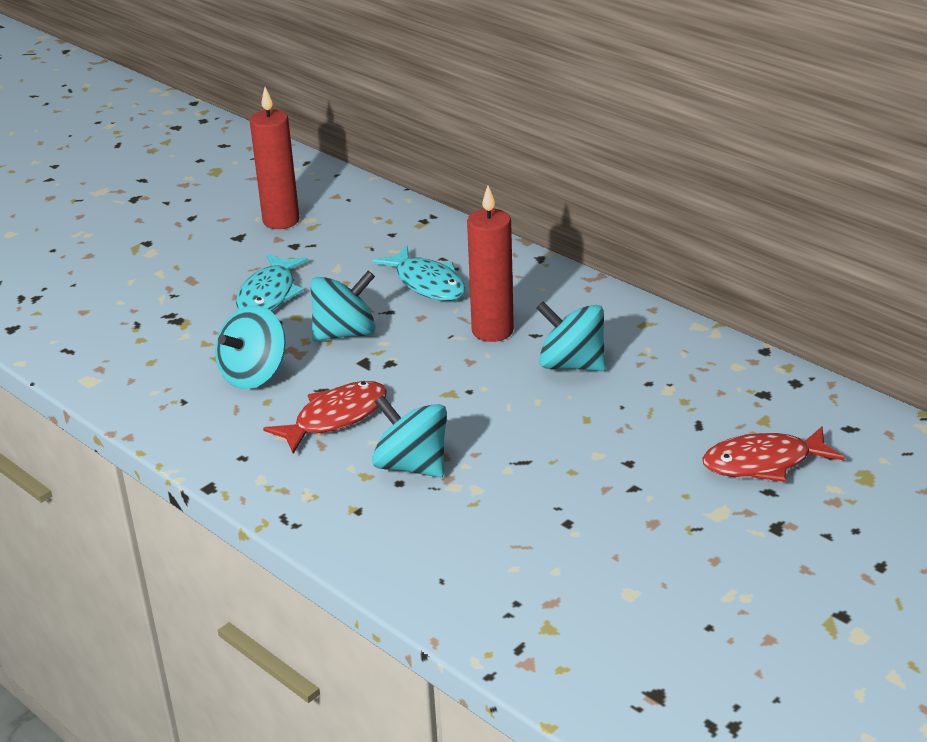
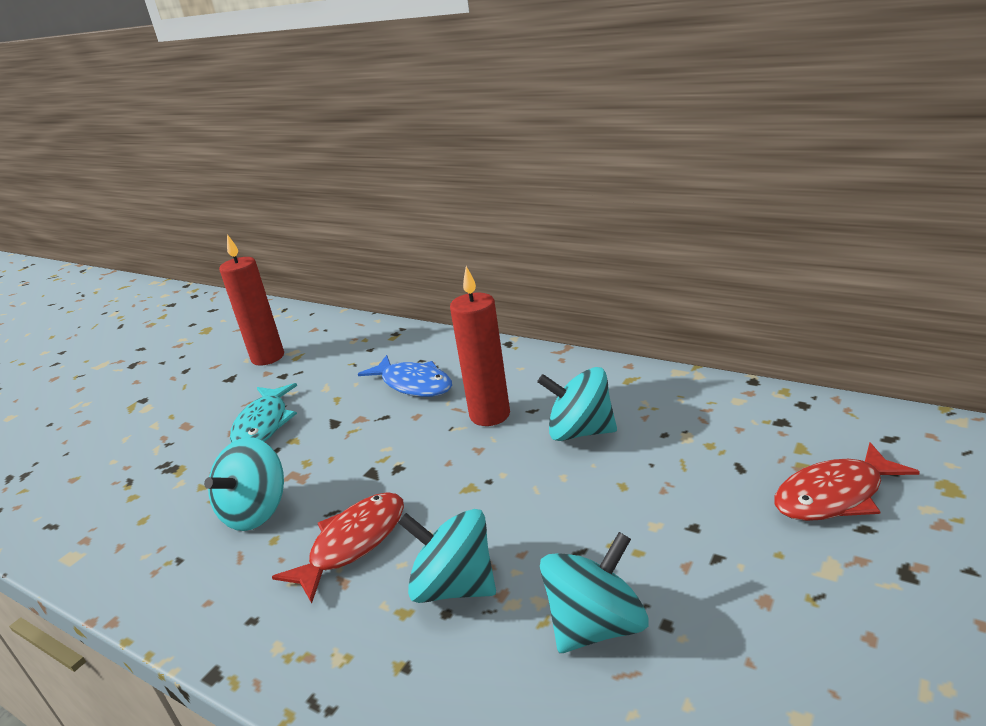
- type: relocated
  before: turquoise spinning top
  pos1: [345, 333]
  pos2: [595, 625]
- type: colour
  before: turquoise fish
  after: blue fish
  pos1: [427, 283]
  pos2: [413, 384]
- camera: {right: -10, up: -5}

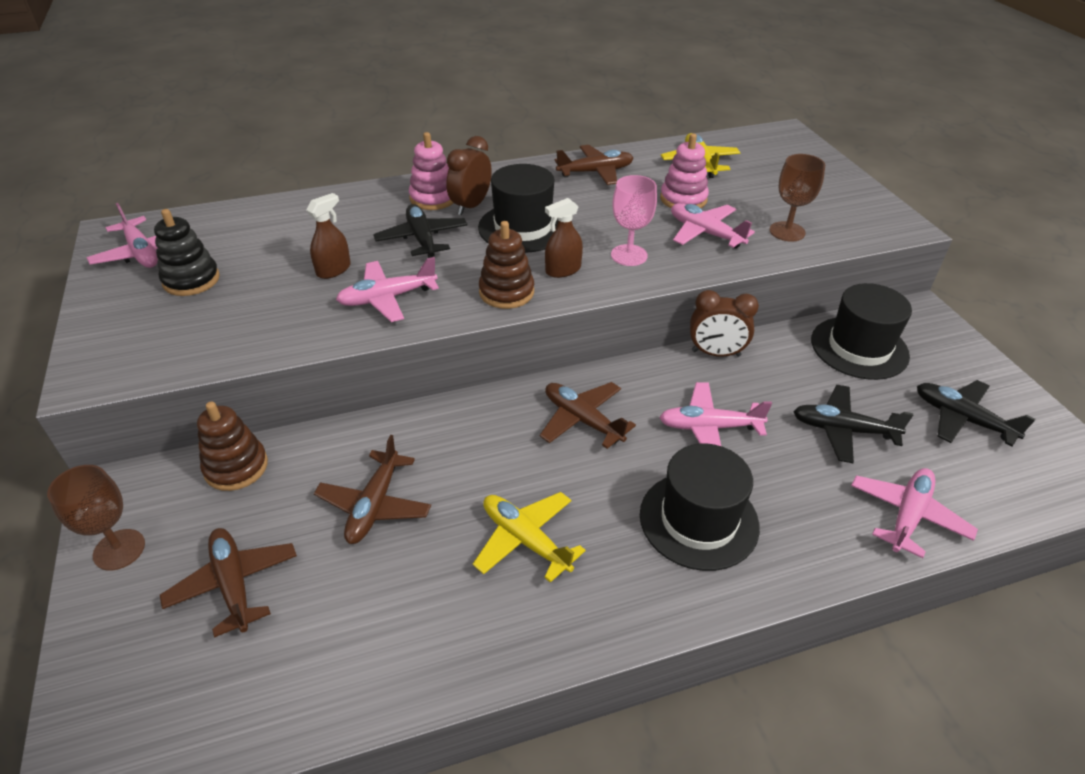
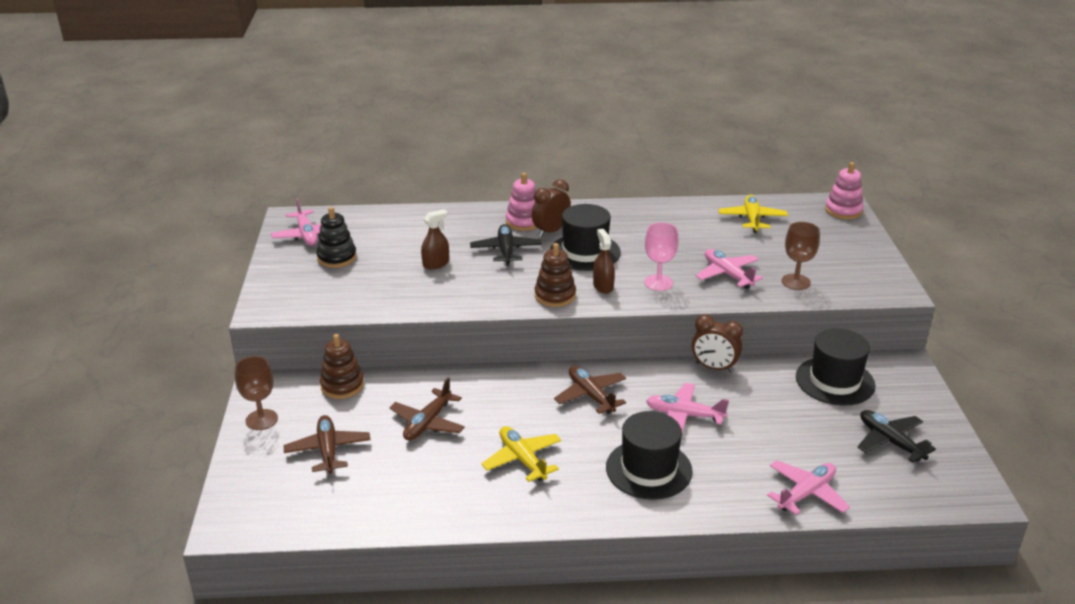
- type: missing
  before: pink plane
  pos1: [388, 298]
- type: missing
  before: brown plane
  pos1: [595, 172]
- type: missing
  before: black plane
  pos1: [843, 430]
- type: relocated
  before: pink stacking toy
  pos1: [683, 199]
  pos2: [843, 210]
- type: spun
  before: brown spray bottle
  pos1: [563, 270]
  pos2: [603, 286]
  turn: 90
- camera: {right: 15, up: -10}

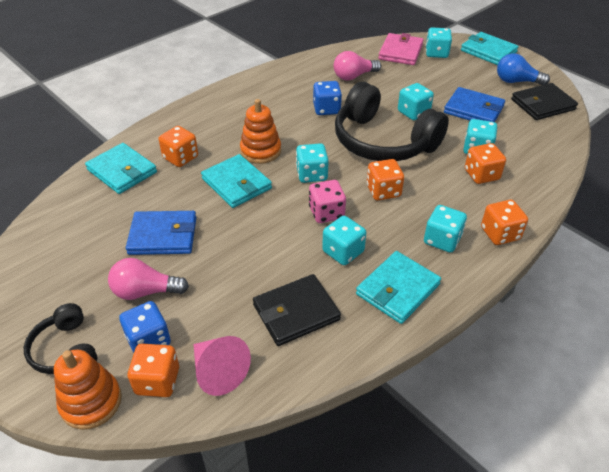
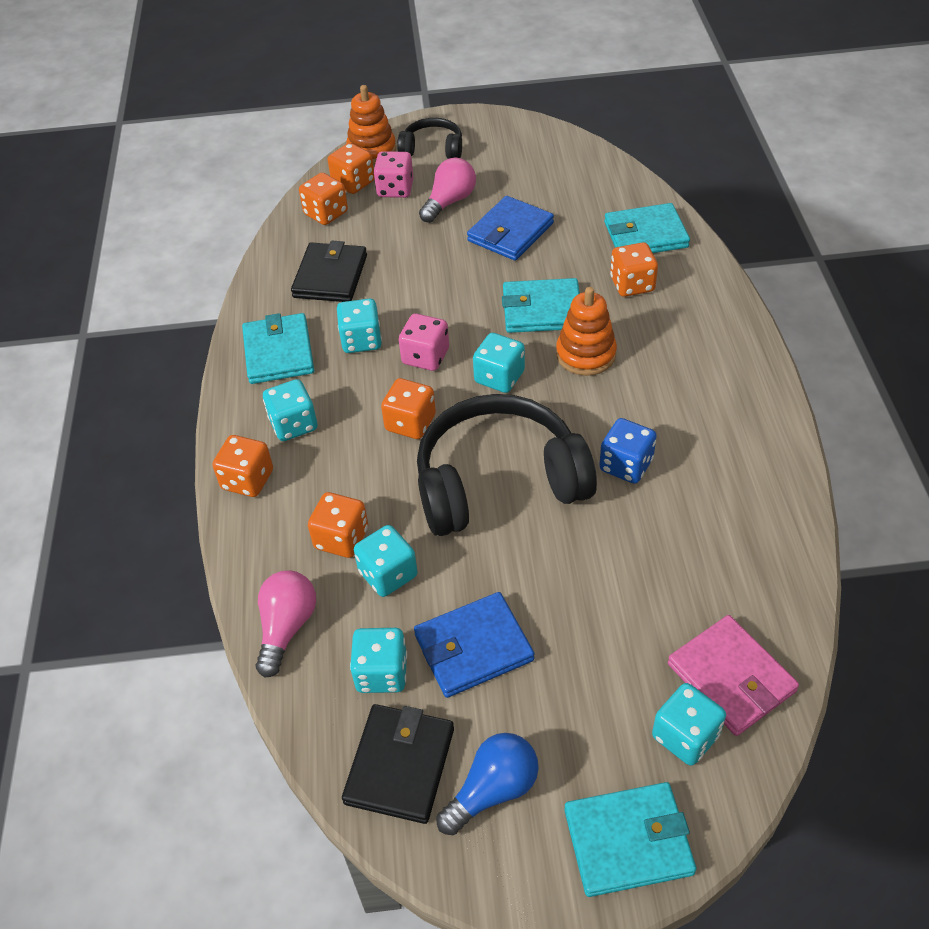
- type: relocated
  before: pink light bulb
  pos1: [353, 76]
  pos2: [287, 627]
- type: relocated
  before: turquoise dice
  pos1: [413, 112]
  pos2: [382, 673]
- type: exchanged
  before: pink cone
  after: orange dice
  pos1: [218, 372]
  pos2: [326, 213]
- type: colour
  before: blue dice
  after: pink dice
  pos1: [149, 340]
  pos2: [395, 189]
- camera: {right: 130, up: 5}

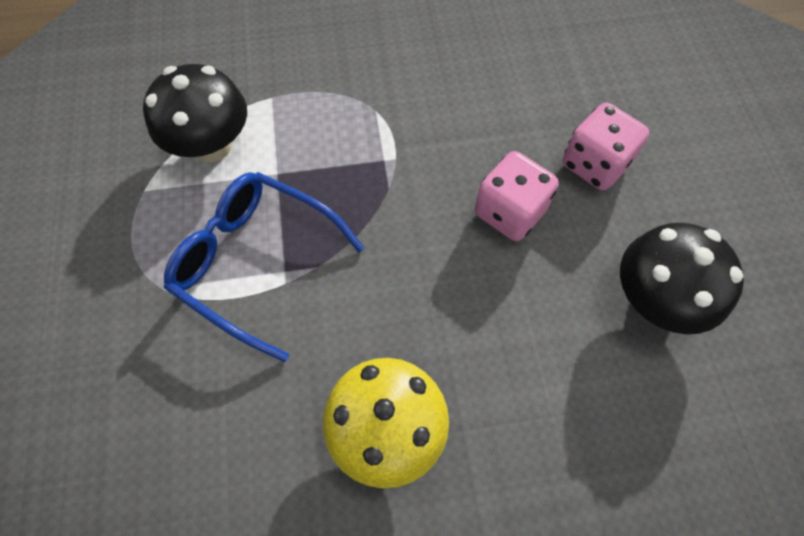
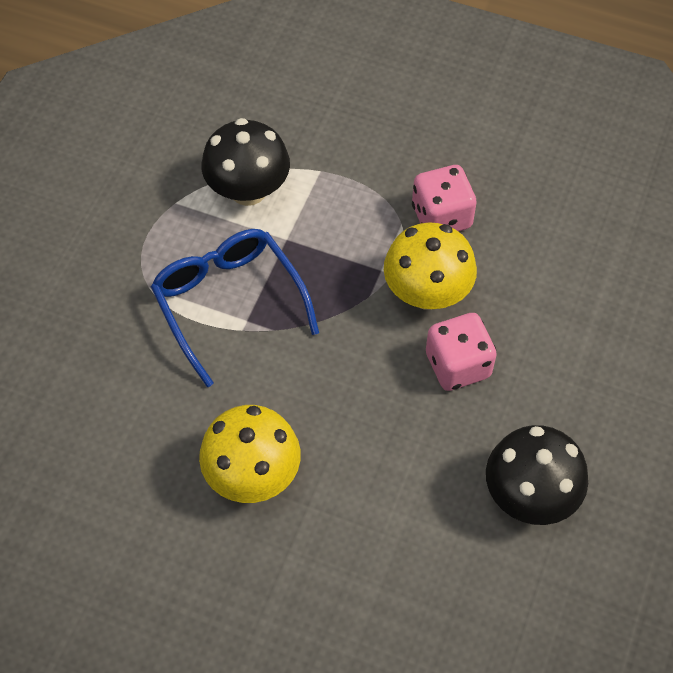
- type: appeared
  after: yellow mushroom
  pos2: [427, 293]
- type: relocated
  before: pink dice
  pos1: [594, 164]
  pos2: [441, 217]
- camera: {right: 30, up: -5}

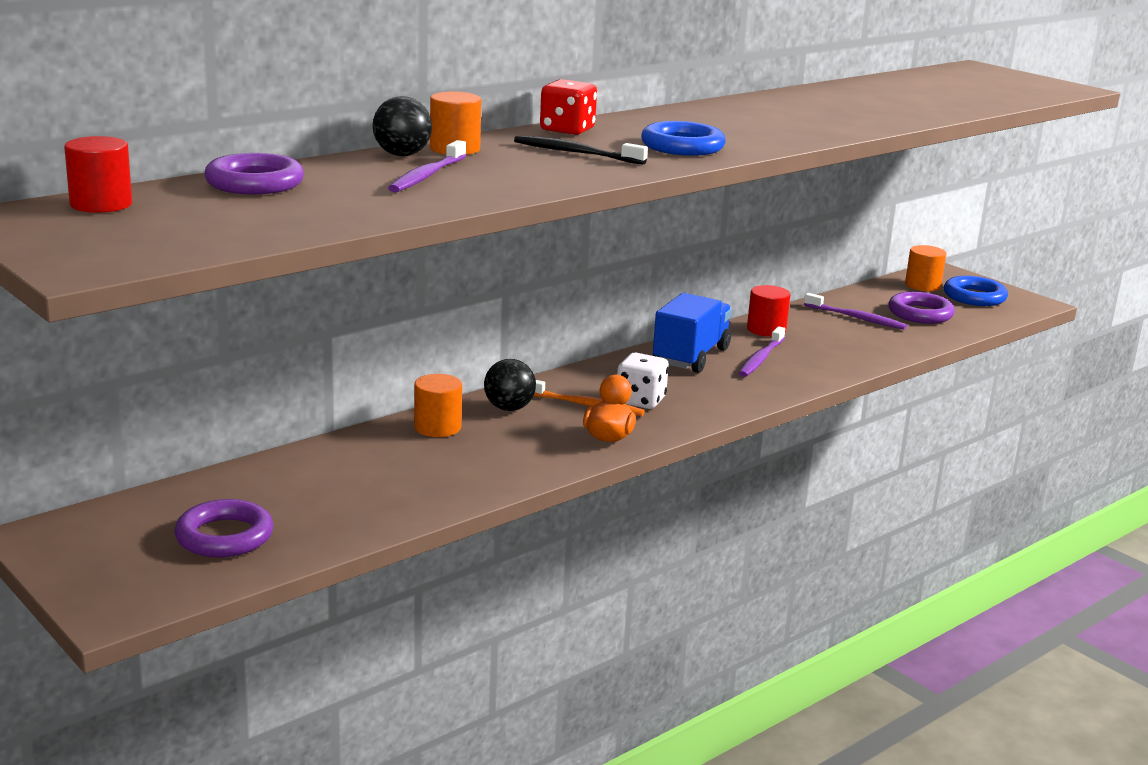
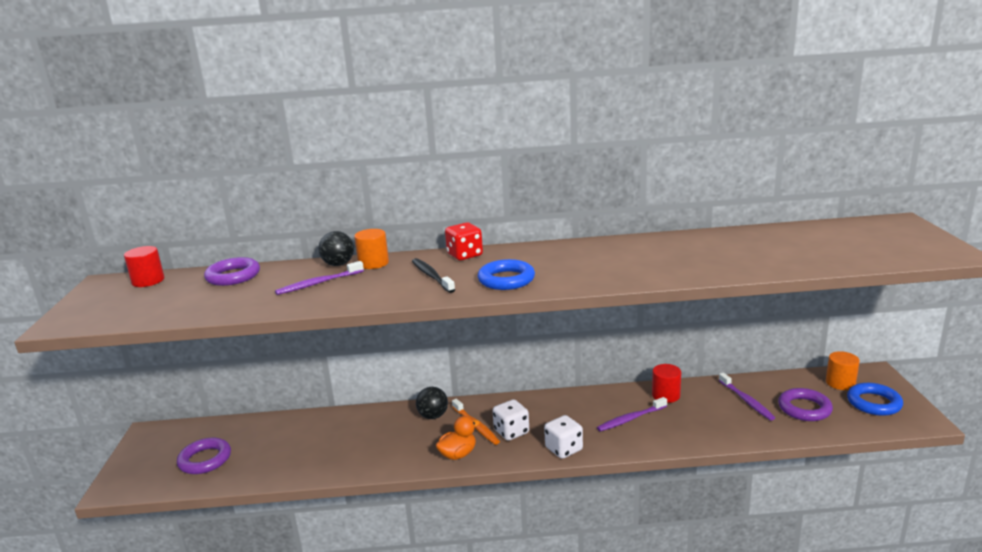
- type: missing
  before: orange cylinder
  pos1: [437, 427]
- type: missing
  before: blue truck
  pos1: [691, 356]
- type: appeared
  after: white dice
  pos2: [564, 449]
- camera: {right: 40, up: 0}

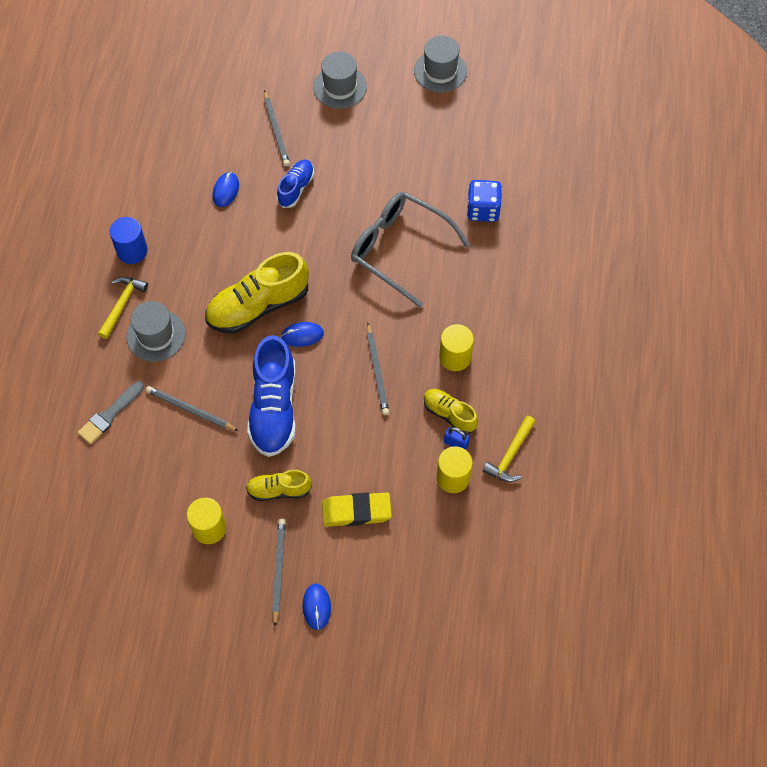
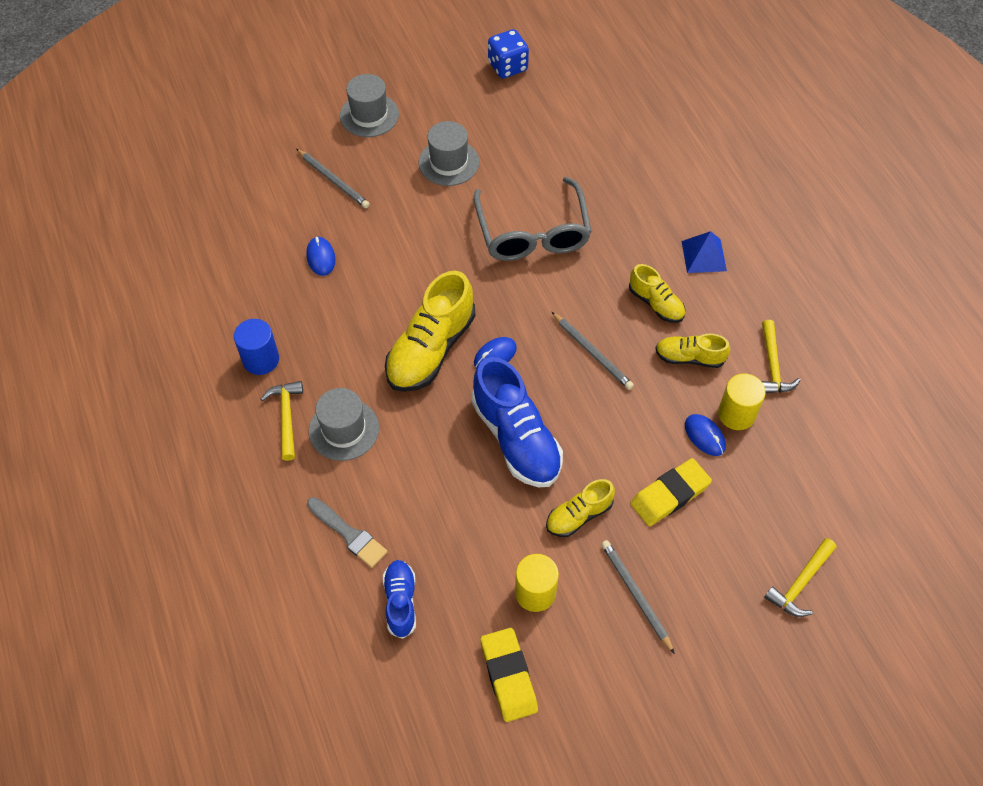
- type: missing
  before: grey pencil
  pos1: [190, 410]
- type: missing
  before: blue padlock
  pos1: [456, 443]
- type: appeared
  after: yellow eraser
  pos2: [508, 676]
- type: appeared
  after: blue pyramid
  pos2: [704, 256]
- type: appeared
  after: yellow hammer
  pos2: [800, 583]
- type: relocated
  before: blue shoe
  pos1: [296, 188]
  pos2: [400, 602]
- type: relocated
  before: blue mouse
  pos1: [316, 607]
  pos2: [704, 436]
- type: relocated
  before: grey hat
  pos1: [440, 71]
  pos2: [449, 162]
- type: relocated
  before: blue dice
  pos1: [483, 210]
  pos2: [507, 67]
- type: exchanged
  before: yellow cylinder
  after: yellow shoe
  pos1: [455, 357]
  pos2: [656, 303]
- type: spun
  before: grey brush
  pos1: [109, 415]
  pos2: [349, 534]
  turn: -60
- type: spun
  before: grey glasses
  pos1: [400, 249]
  pos2: [532, 232]
  turn: -105
- camera: {right: -30, up: -5}

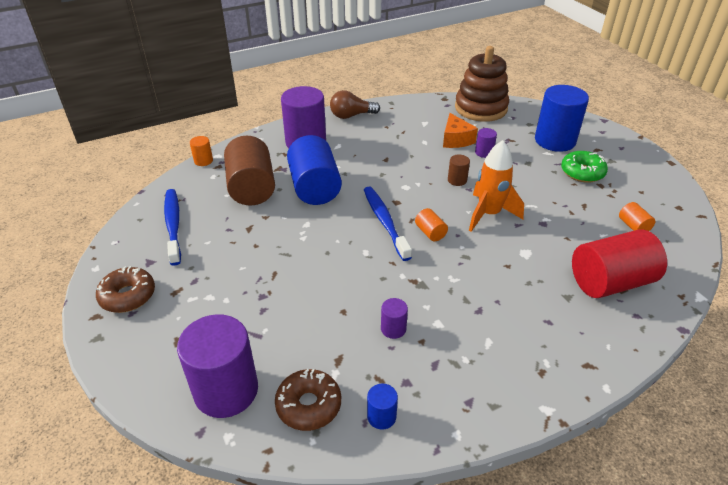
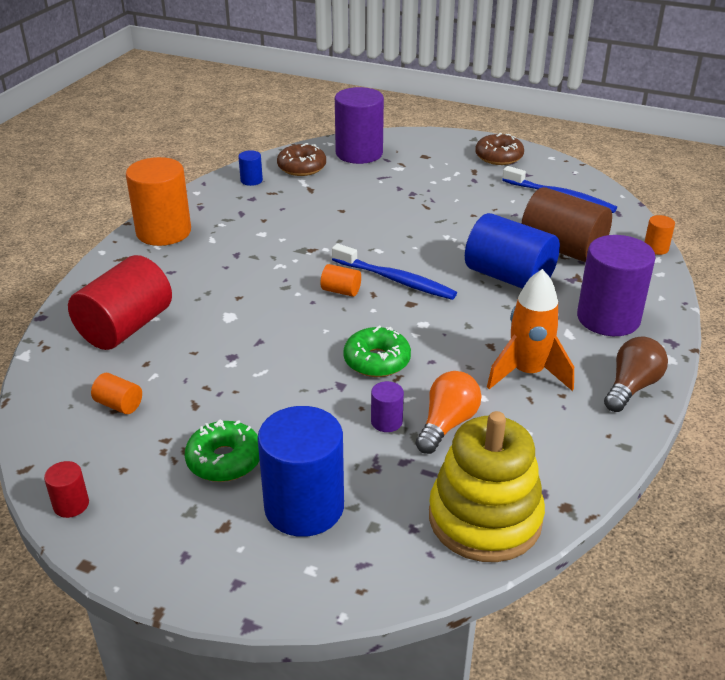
- type: missing
  before: purple cylinder
  pos1: [393, 329]
- type: appeared
  after: red cylinder
  pos2: [71, 505]
- type: appeared
  after: orange cylinder
  pos2: [163, 232]
- type: relocated
  before: orange rocket
  pos1: [489, 214]
  pos2: [527, 373]
- type: exchanged
  before: orange cheese
  after: orange light bulb
  pos1: [456, 139]
  pos2: [447, 424]
- type: exchanged
  before: brown cylinder
  after: green donut
  pos1: [457, 180]
  pos2: [377, 361]
- type: colour
  before: brown stacking toy
  after: yellow stacking toy
  pos1: [480, 108]
  pos2: [485, 518]
- camera: {right: 140, up: -5}

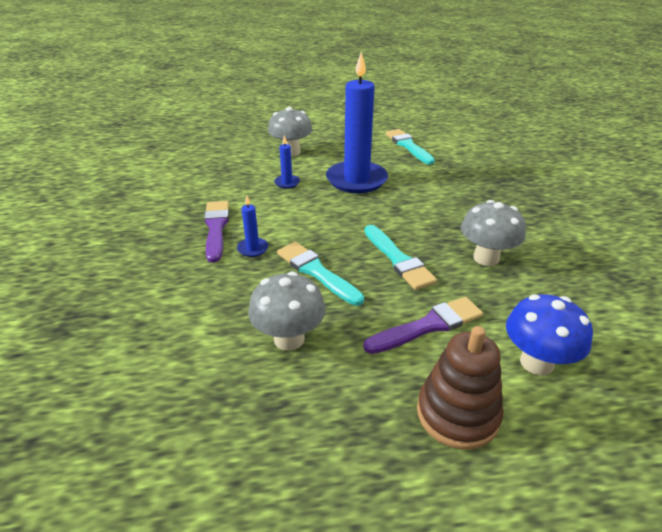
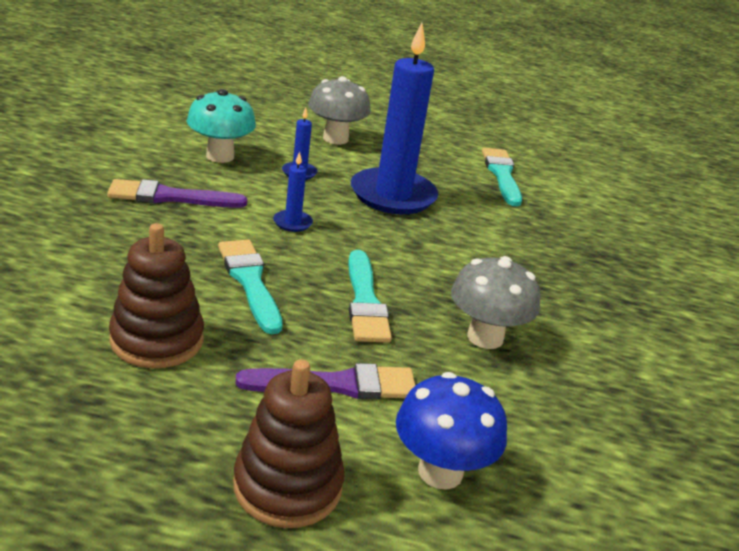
- type: appeared
  after: turquoise mushroom
  pos2: [220, 156]
- type: relocated
  before: blue candle
  pos1: [253, 249]
  pos2: [292, 223]
- type: exchanged
  before: grey mushroom
  after: brown stacking toy
  pos1: [289, 339]
  pos2: [157, 340]
- type: spun
  before: purple brush
  pos1: [216, 228]
  pos2: [170, 197]
  turn: -105
- camera: {right: 15, up: -5}

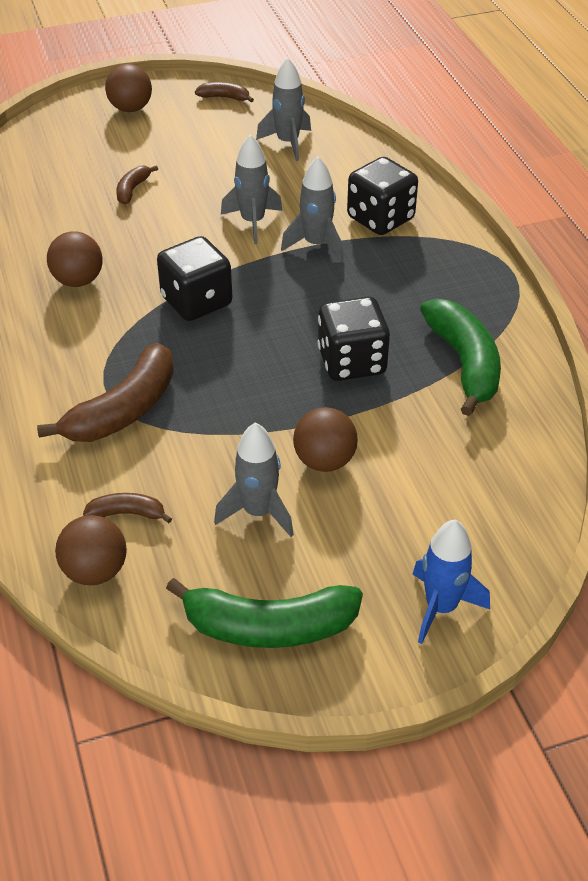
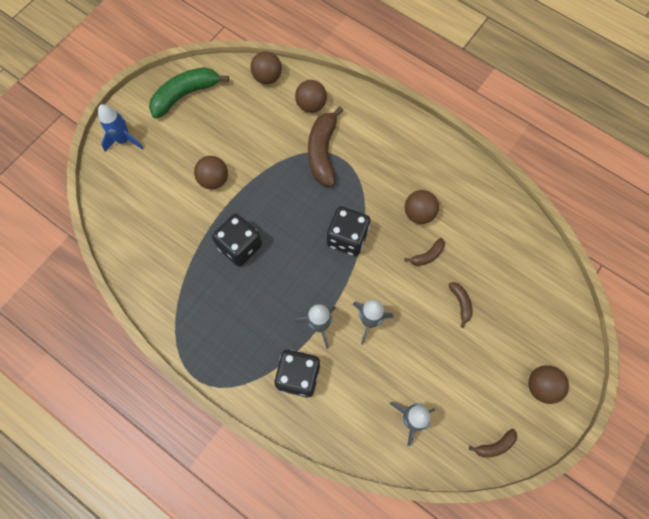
- type: missing
  before: grey rocket
  pos1: [258, 512]
- type: missing
  before: green banana
  pos1: [464, 363]
- type: appeared
  after: brown ball
  pos2: [311, 105]
- type: relocated
  before: brown banana
  pos1: [127, 513]
  pos2: [427, 255]
- camera: {right: 145, up: 25}

